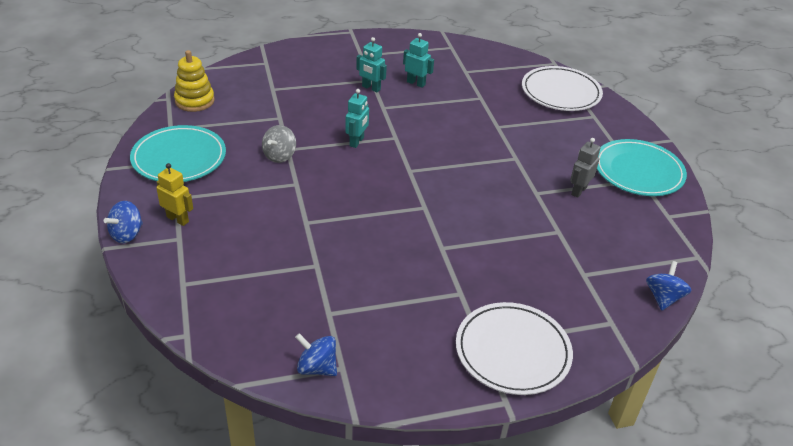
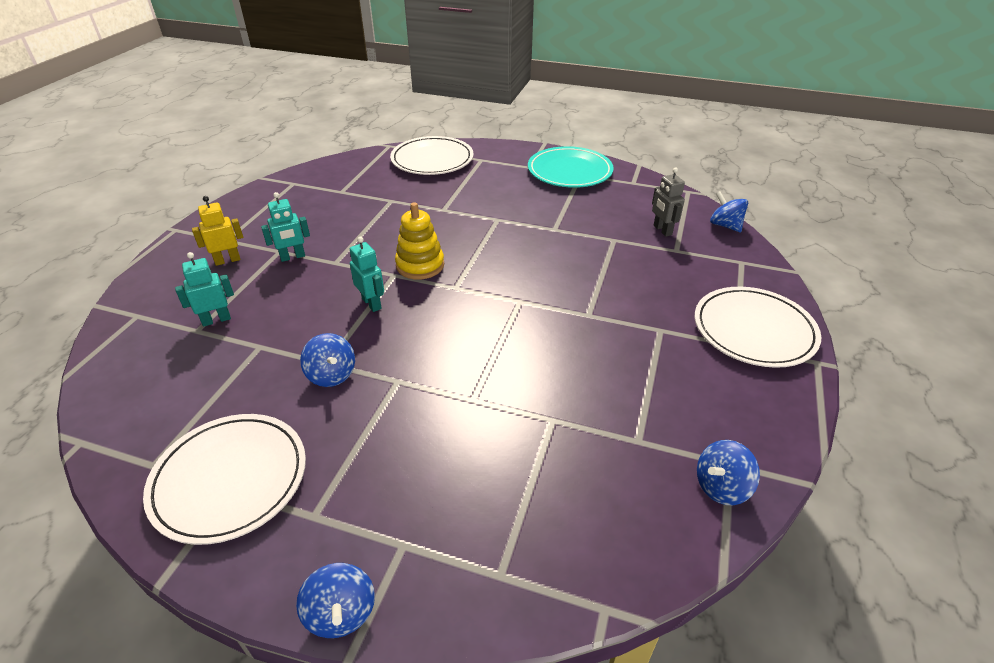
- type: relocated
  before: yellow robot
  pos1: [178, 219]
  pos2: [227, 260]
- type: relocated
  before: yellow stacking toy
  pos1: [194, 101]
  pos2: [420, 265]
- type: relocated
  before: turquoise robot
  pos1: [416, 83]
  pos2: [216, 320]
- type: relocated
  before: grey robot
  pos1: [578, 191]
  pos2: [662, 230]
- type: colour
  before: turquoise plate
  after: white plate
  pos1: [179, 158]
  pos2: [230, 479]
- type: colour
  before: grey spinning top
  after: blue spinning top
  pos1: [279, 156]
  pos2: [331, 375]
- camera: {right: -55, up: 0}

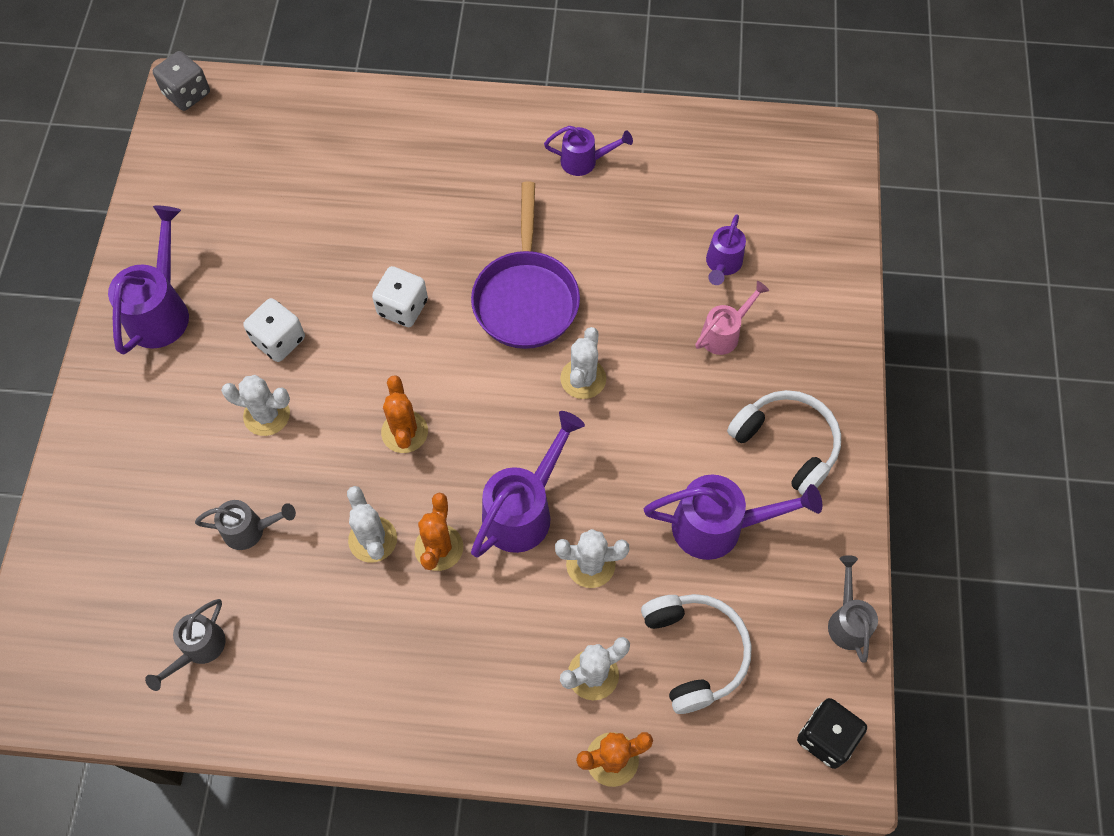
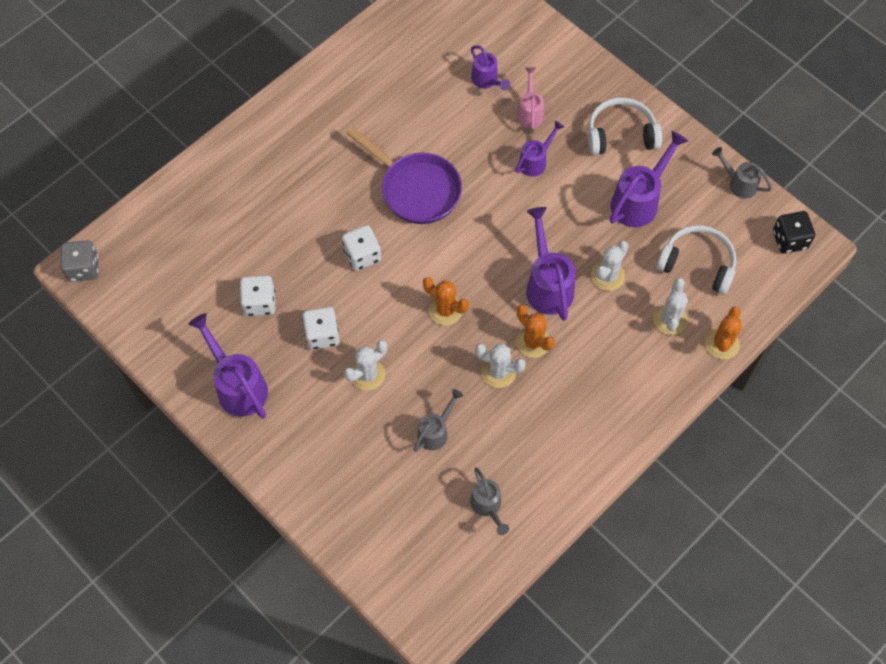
- type: missing
  before: white cactus
  pos1: [583, 379]
- type: appeared
  after: white dice
  pos2: [259, 303]
- type: relocated
  before: purple watering can
  pos1: [584, 161]
  pos2: [535, 161]
- camera: {right: -50, up: 0}

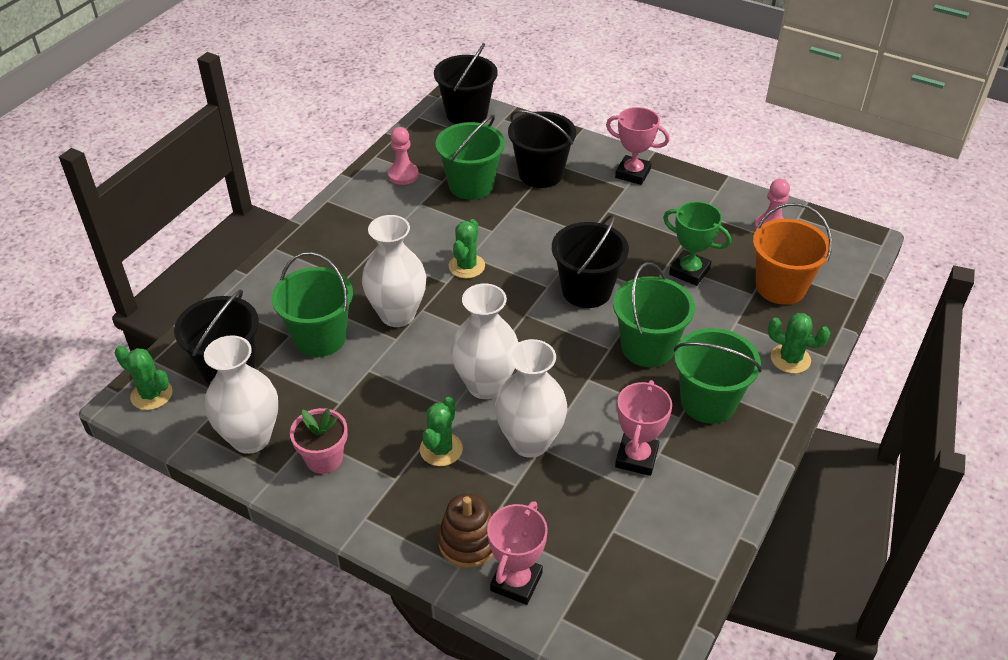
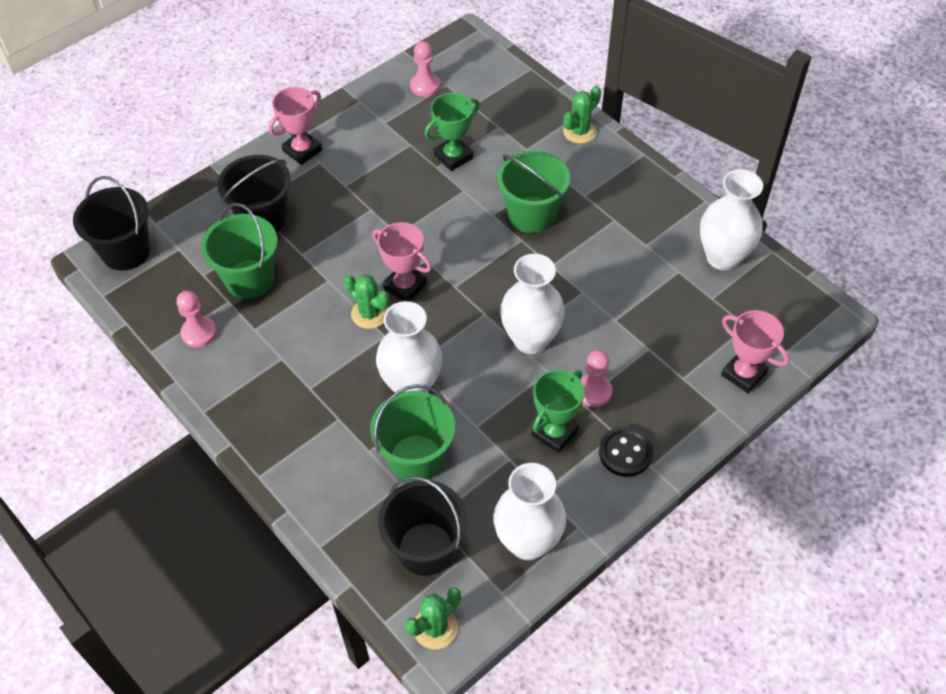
- type: missing
  before: pink flower pot
  pos1: [324, 458]
- type: missing
  before: brown stacking toy
  pos1: [468, 542]
- type: missing
  before: black bucket
  pos1: [586, 290]
- type: missing
  before: green bucket
  pos1: [708, 402]
- type: missing
  before: orange bucket
  pos1: [780, 287]
- type: appeared
  after: green trophy
  pos2: [554, 433]
- type: appeared
  after: black button
  pos2: [625, 453]
- type: relocated
  before: white vase
  pos1: [530, 442]
  pos2: [723, 257]
- type: relocated
  before: pink trophy
  pos1: [636, 457]
  pos2: [405, 286]
- type: exchanged
  before: green cactus
  after: pink pawn
  pos1: [441, 449]
  pos2: [593, 391]
- camera: {right: -70, up: 10}

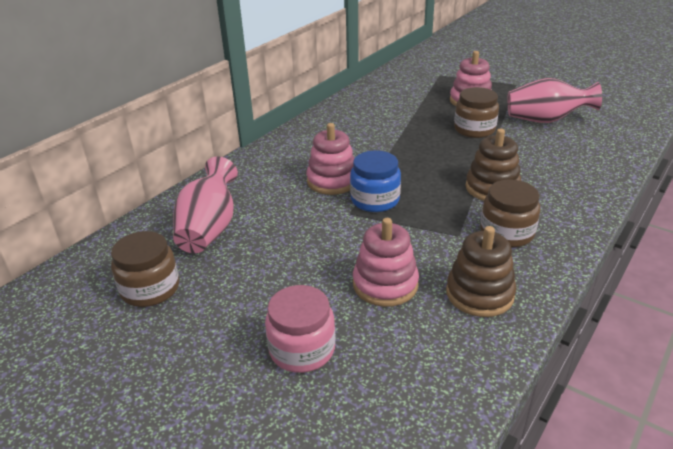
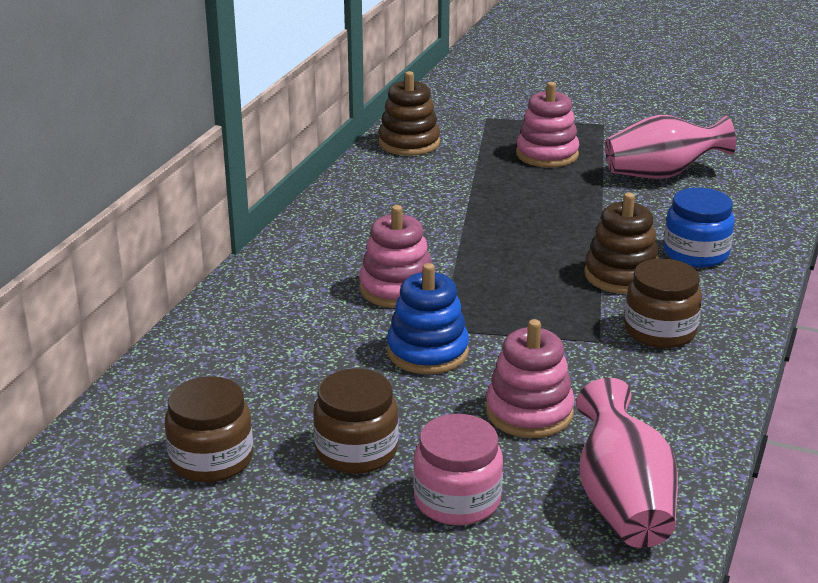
- type: appeared
  after: blue stacking toy
  pos2: [427, 352]
- type: relocated
  before: pink vase
  pos1: [209, 229]
  pos2: [622, 502]
- type: relocated
  before: blue jar
  pos1: [375, 200]
  pos2: [696, 253]
- type: relocated
  before: brown stacking toy
  pos1: [479, 294]
  pos2: [409, 143]
- type: relocated
  before: brown jar
  pos1: [474, 129]
  pos2: [356, 451]
- camera: {right: -15, up: -5}

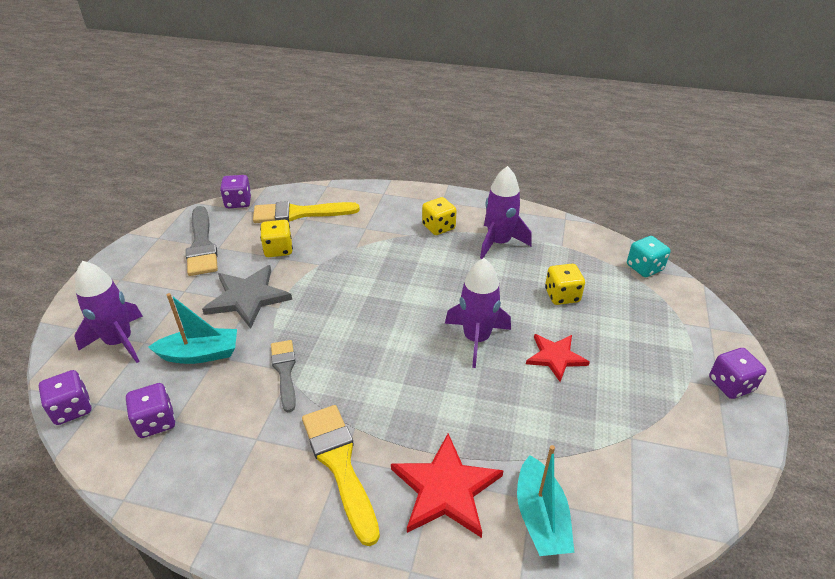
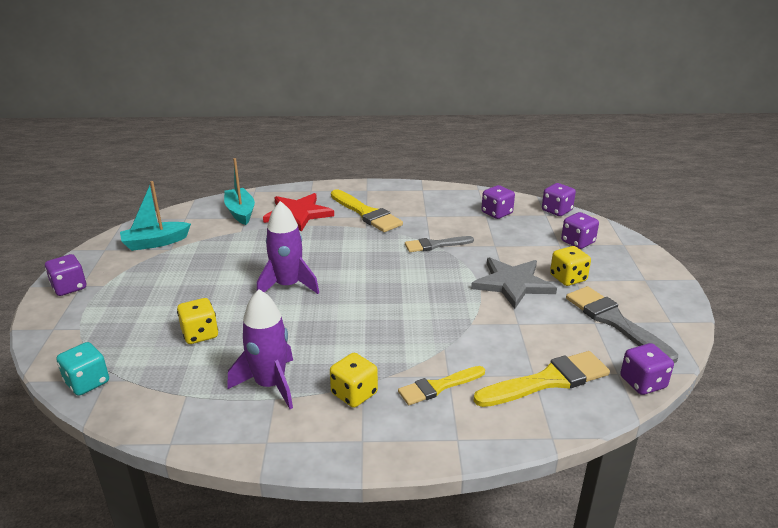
- type: missing
  before: red star
  pos1: [555, 357]
- type: appeared
  after: yellow brush
  pos2: [438, 387]
- type: relocated
  before: turquoise boat
  pos1: [200, 354]
  pos2: [155, 243]
- type: relocated
  before: yellow dice
  pos1: [278, 249]
  pos2: [568, 278]
- type: exchanged
  before: purple rocket
  after: purple dice
  pos1: [119, 342]
  pos2: [577, 242]
- type: spun
  before: grey brush
  pos1: [285, 371]
  pos2: [435, 245]
  turn: 105
- camera: {right: 165, up: -10}

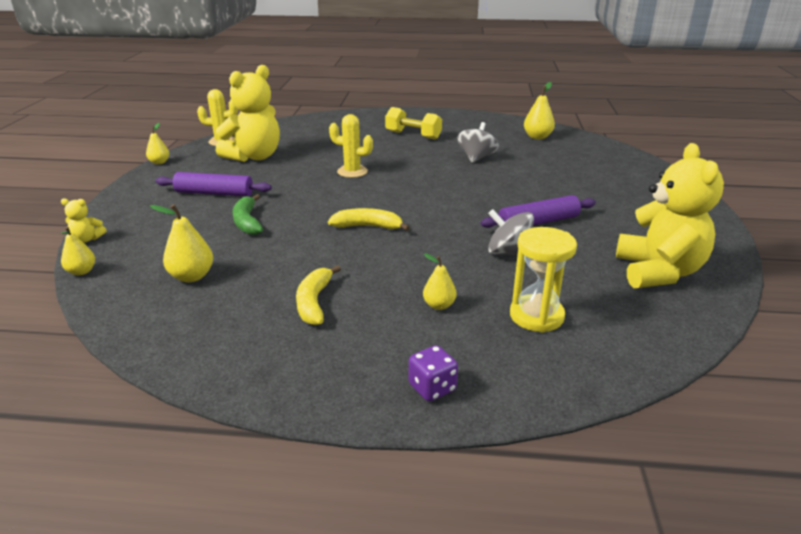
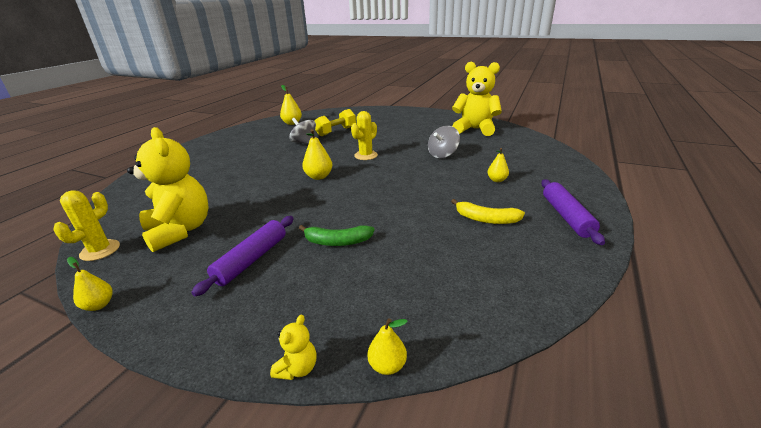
- type: missing
  before: yellow banana
  pos1: [368, 226]
- type: missing
  before: purple dice
  pos1: [432, 388]
- type: missing
  before: yellow hourglass
  pos1: [536, 316]
- type: relocated
  before: yellow pear
  pos1: [192, 276]
  pos2: [319, 176]
- type: relocated
  before: yellow cactus
  pos1: [352, 172]
  pos2: [366, 155]
- type: relocated
  before: yellow dumbbell
  pos1: [413, 135]
  pos2: [336, 131]
- type: relocated
  before: purple rolling pin
  pos1: [538, 222]
  pos2: [566, 216]
- camera: {right: -70, up: 0}

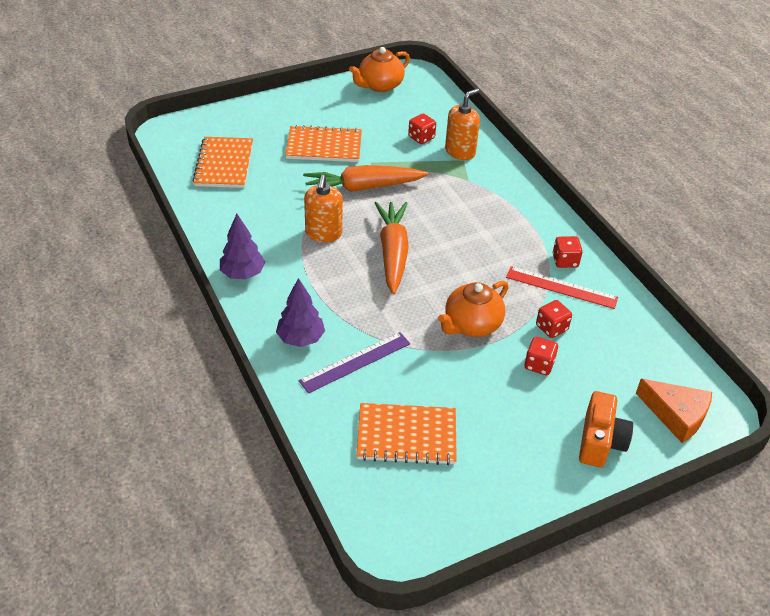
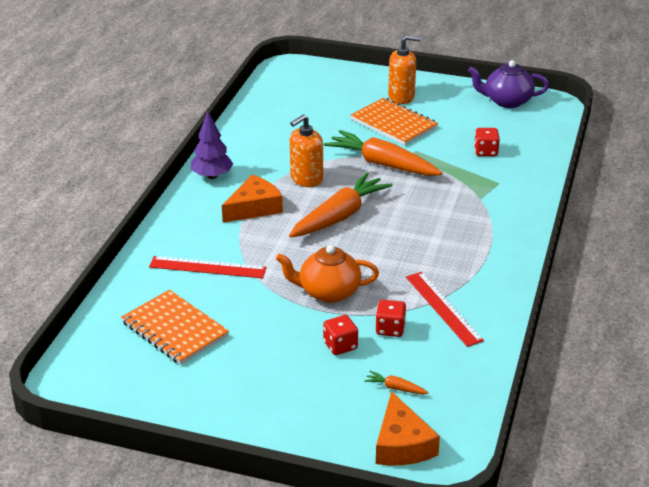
- type: missing
  before: orange notebook
  pos1: [224, 164]
- type: missing
  before: purple tree
  pos1: [301, 339]
- type: missing
  before: red dice
  pos1: [565, 261]
- type: missing
  before: orange camera
  pos1: [600, 442]
- type: appeared
  after: orange cheese
  pos2: [254, 208]
- type: appeared
  after: orange carrot
  pos2: [395, 388]
- type: relocated
  before: orange soap dispenser
  pos1: [460, 151]
  pos2: [401, 97]
- type: colour
  before: purple ruler
  after: red ruler
  pos1: [355, 362]
  pos2: [207, 267]
- type: colour
  before: orange teapot
  after: purple teapot
  pos1: [380, 85]
  pos2: [506, 101]
- camera: {right: 45, up: -10}

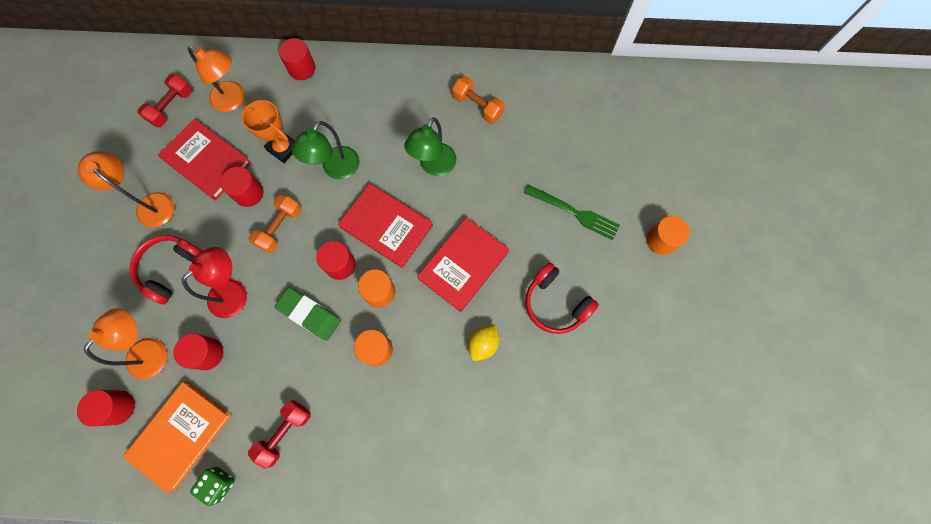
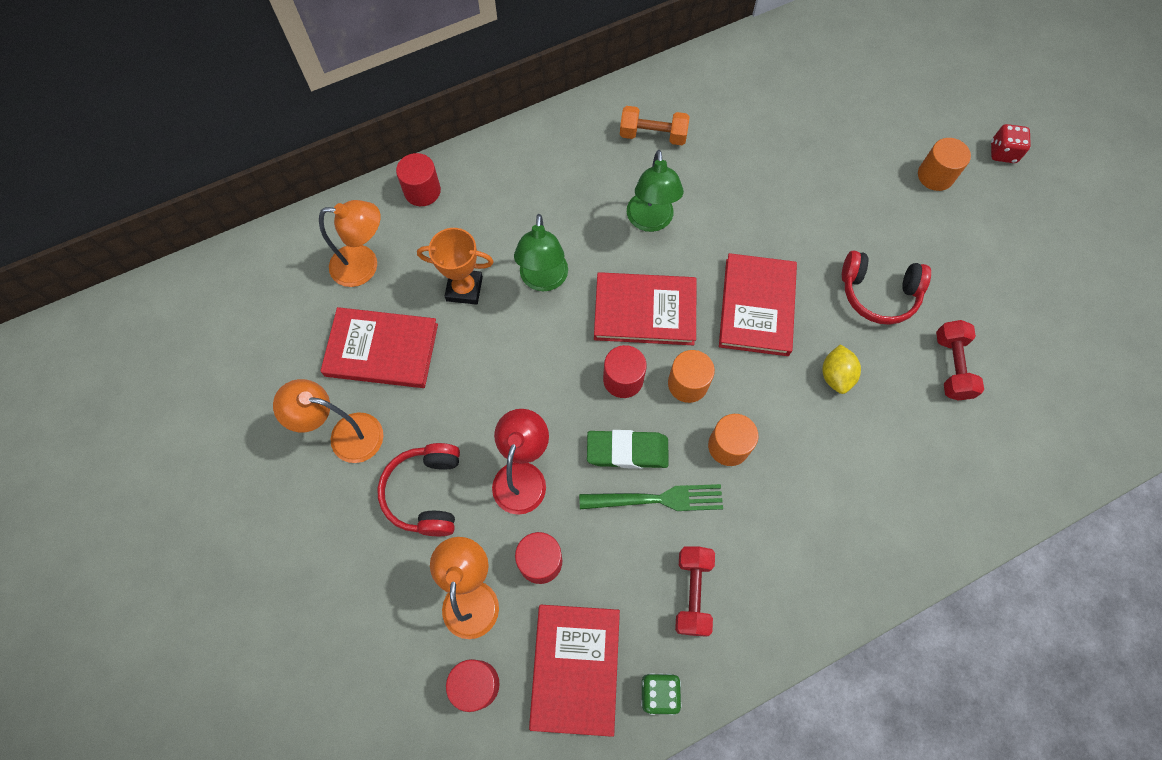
- type: missing
  before: red cylinder
  pos1: [249, 193]
- type: missing
  before: orange dumbbell
  pos1: [280, 228]
- type: appeared
  after: red dice
  pos2: [1003, 153]
- type: relocated
  before: red dumbbell
  pos1: [172, 107]
  pos2: [952, 366]
- type: relocated
  before: green fork
  pos1: [575, 213]
  pos2: [658, 499]
- type: colour
  before: orange book
  after: red book
  pos1: [181, 435]
  pos2: [575, 668]
- camera: {right: -30, up: -5}

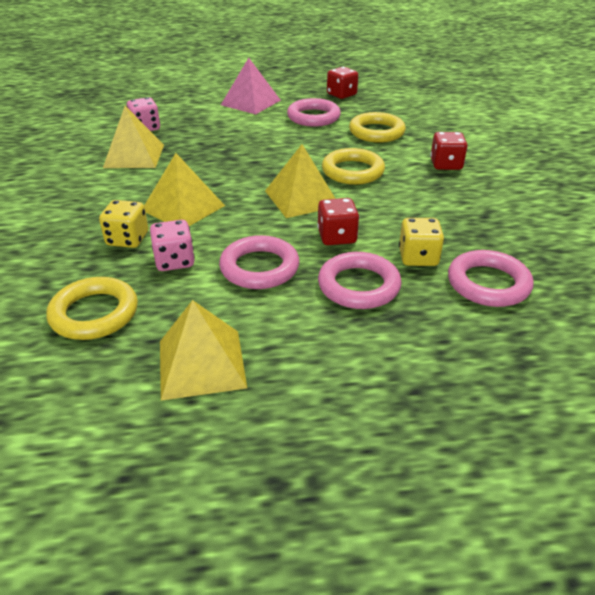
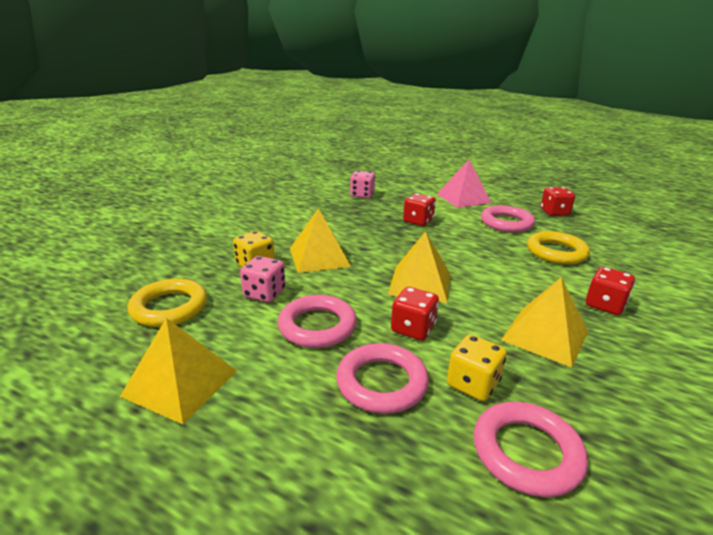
- type: missing
  before: yellow ring
  pos1: [352, 171]
- type: appeared
  after: red dice
  pos2: [418, 221]
- type: relocated
  before: yellow pyramid
  pos1: [134, 156]
  pos2: [544, 335]
- camera: {right: 35, up: -10}

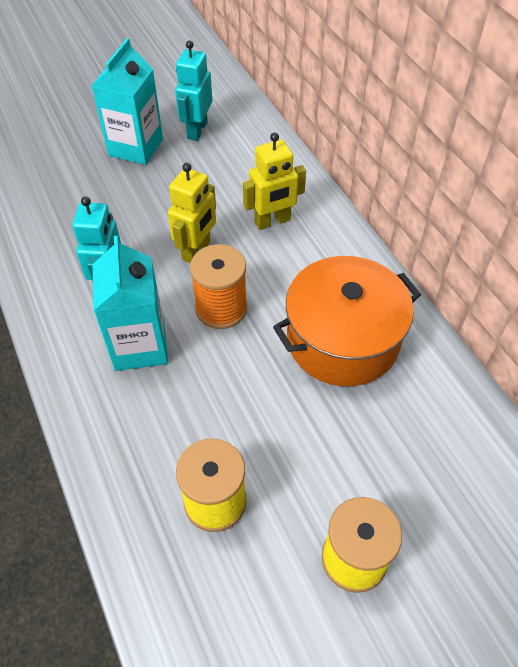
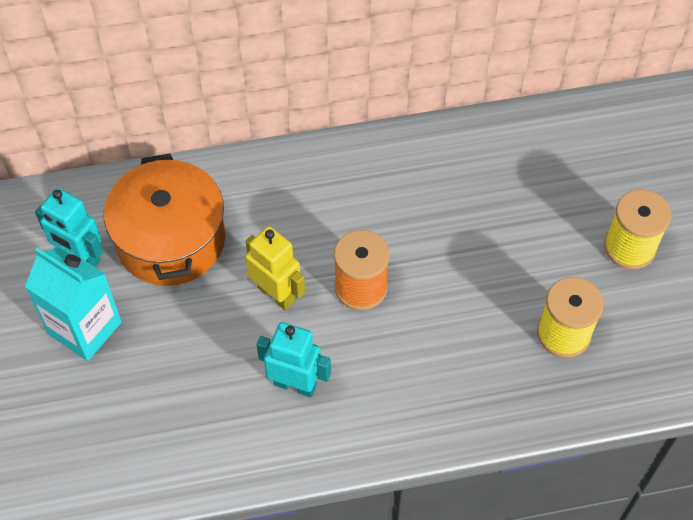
- type: missing
  before: turquoise carton
  pos1: [140, 346]
- type: missing
  before: yellow robot
  pos1: [272, 221]
- type: relocated
  before: orange pot
  pos1: [342, 340]
  pos2: [171, 239]
- camera: {right: -75, up: 5}

